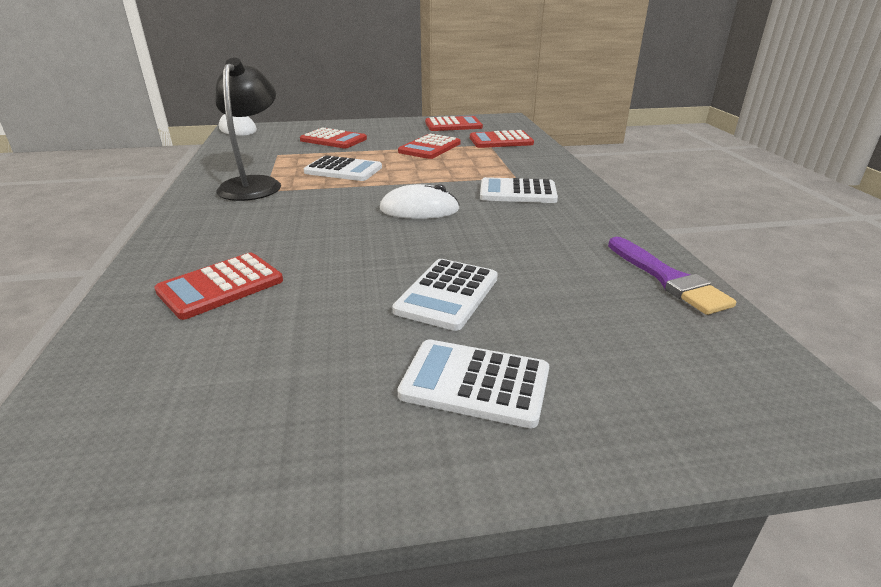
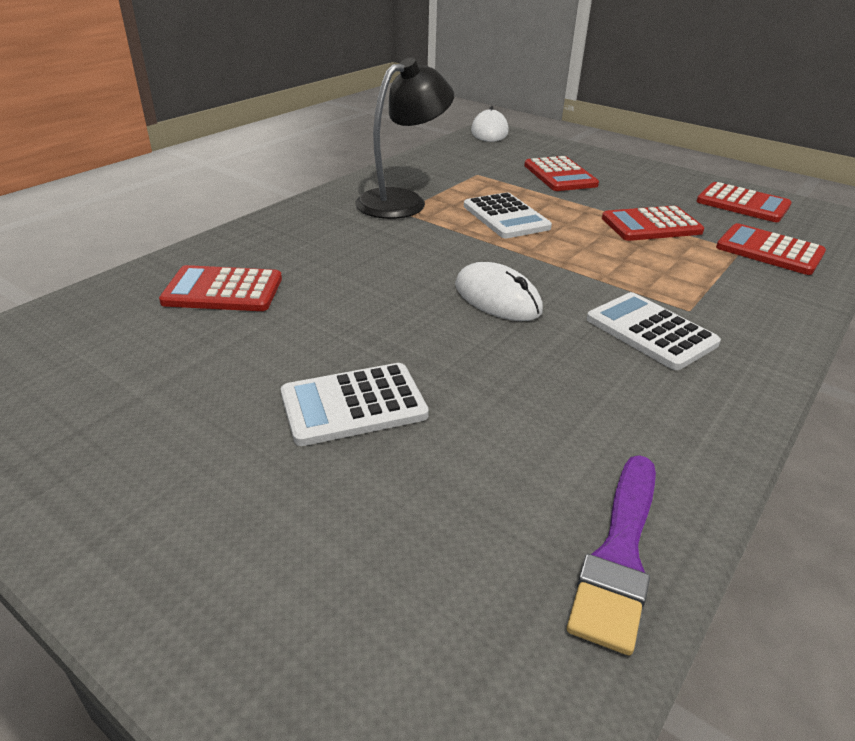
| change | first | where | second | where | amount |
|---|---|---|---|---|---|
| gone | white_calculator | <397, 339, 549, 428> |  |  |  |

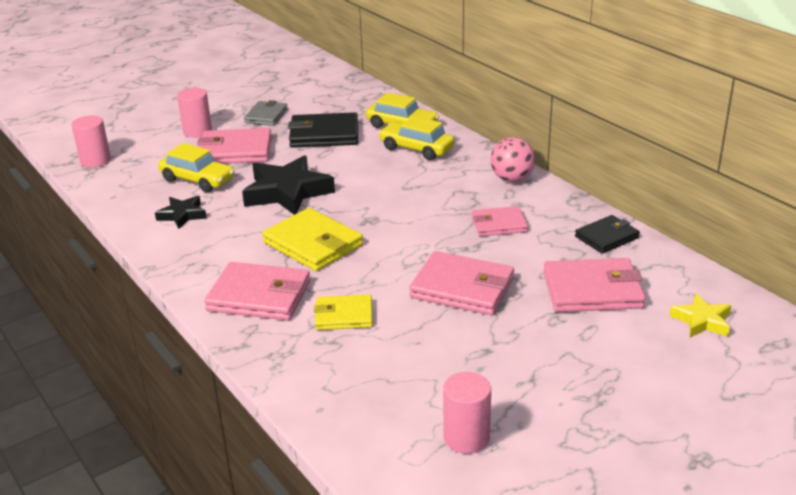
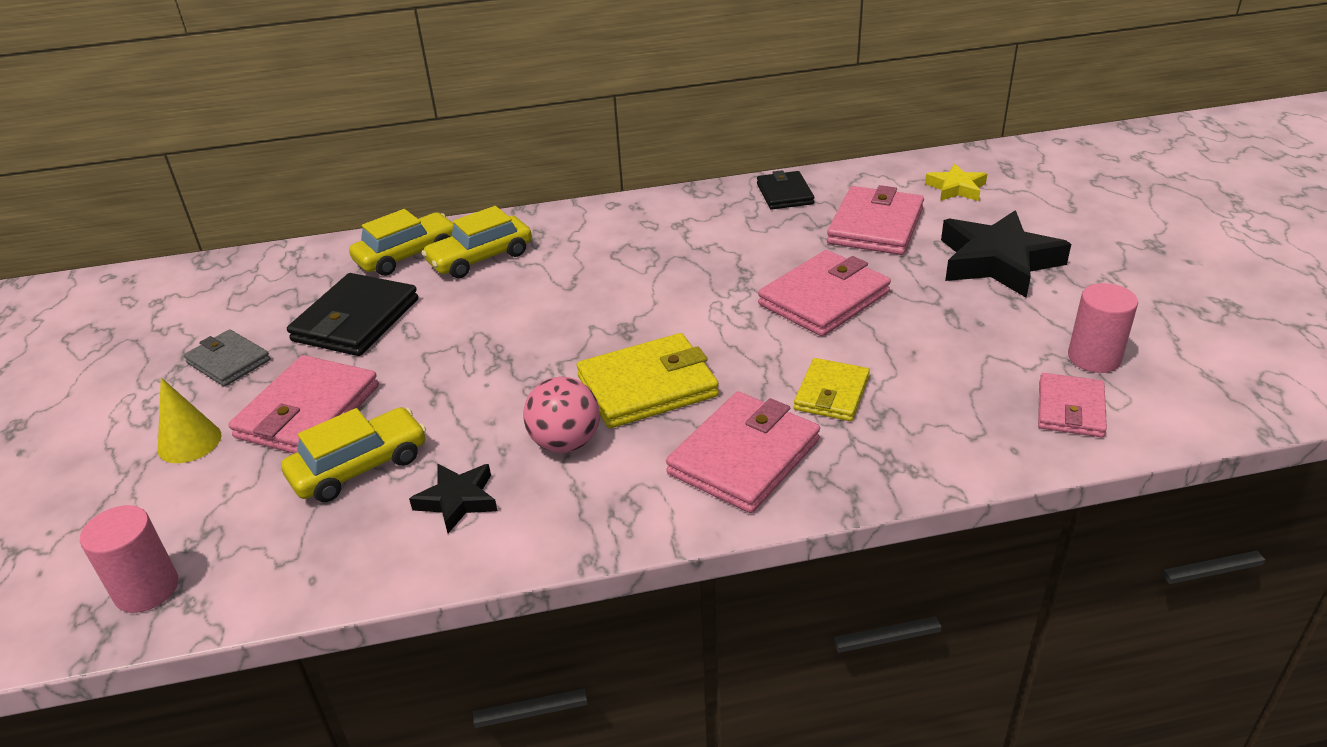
| change | first | where | second | where | amount |
|---|---|---|---|---|---|
| swapped | pink_cylinder | <177, 88, 212, 138> | yellow_cone | <158, 378, 221, 463> |  |
| shifted | black_star | <242, 155, 335, 215> |  | <941, 210, 1071, 298> |  |
| shifted | pink_wallet | <472, 206, 528, 236> |  | <1038, 373, 1107, 437> |  |
| shifted | pink_ball | <490, 137, 535, 182> |  | <523, 377, 600, 453> |  |

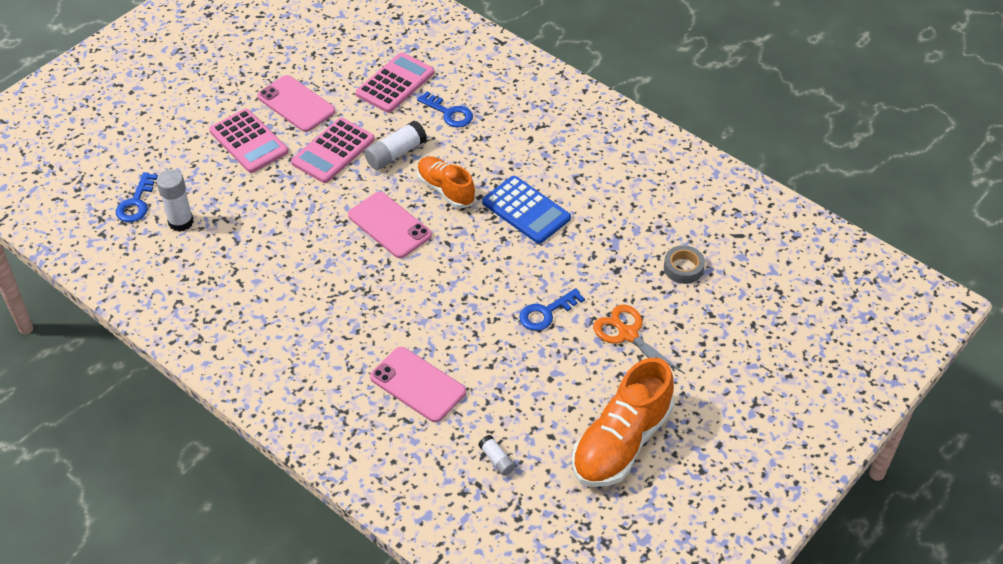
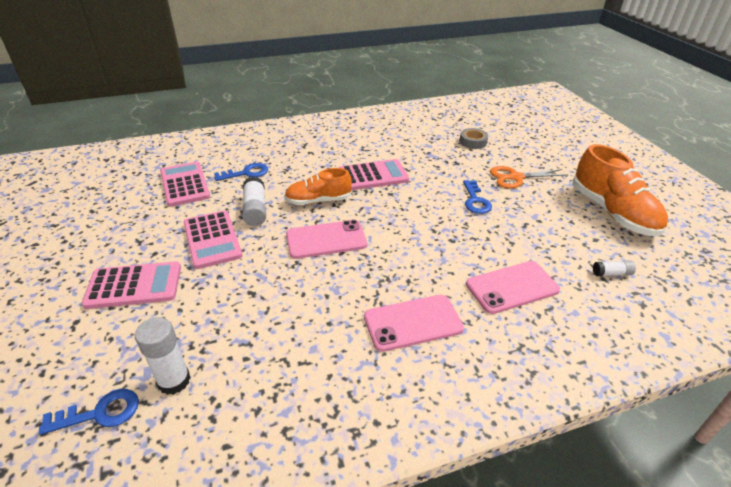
| change | first | where | second | where | amount |
|---|---|---|---|---|---|
| rotated | blue_key | <116, 172, 158, 222> |  | <39, 389, 139, 435> | 60 degrees counterclockwise |
| shifted | pink_phone | <257, 75, 335, 132> |  | <364, 295, 464, 352> |  |
| repainted | blue_calculator | <482, 176, 571, 244> | pink_calculator | <339, 159, 409, 190> |  |

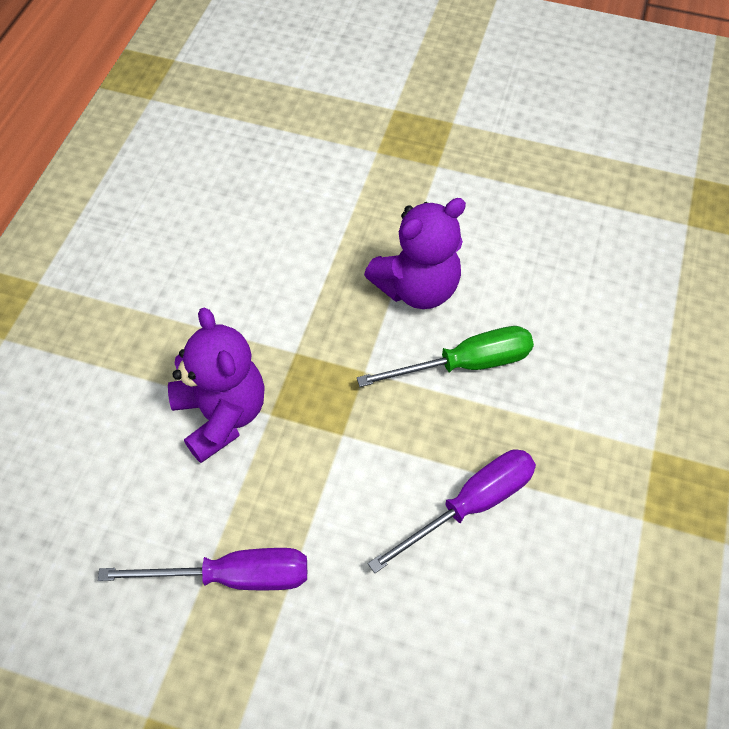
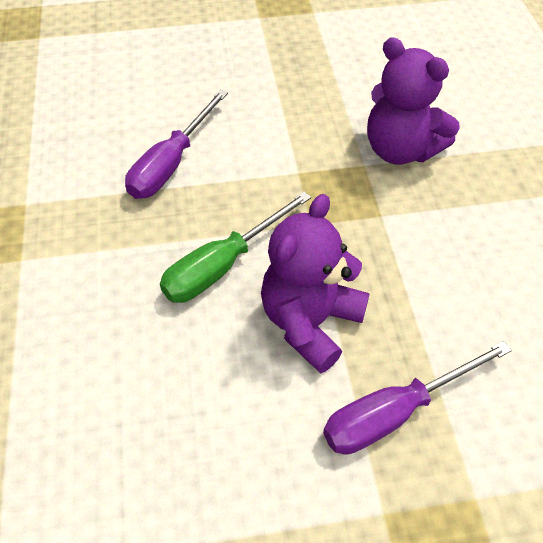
| change | first | where | second | where | amount |
|---|---|---|---|---|---|
| shifted | purple_screwdriver | <98, 548, 307, 590> |  | <323, 341, 512, 454> |  |

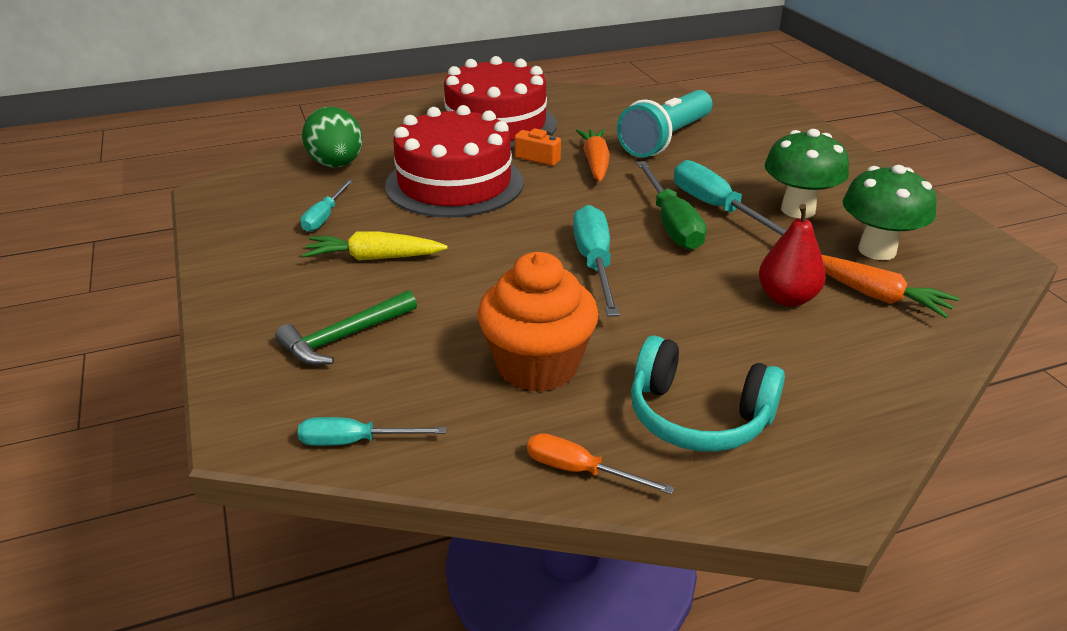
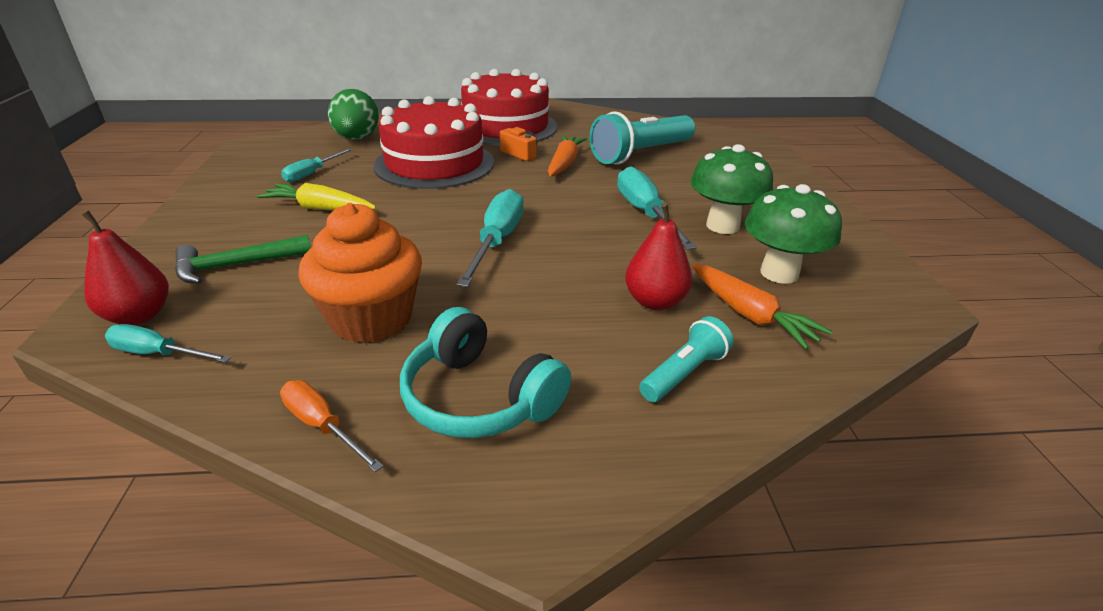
| change | first | where | second | where | amount |
|---|---|---|---|---|---|
| gone | green_screwdriver | <636, 161, 707, 250> |  |  |  |
| new |  |  | red_pear | <81, 211, 169, 325> |  |
| new |  |  | turquoise_flashlight | <639, 316, 734, 402> |  |

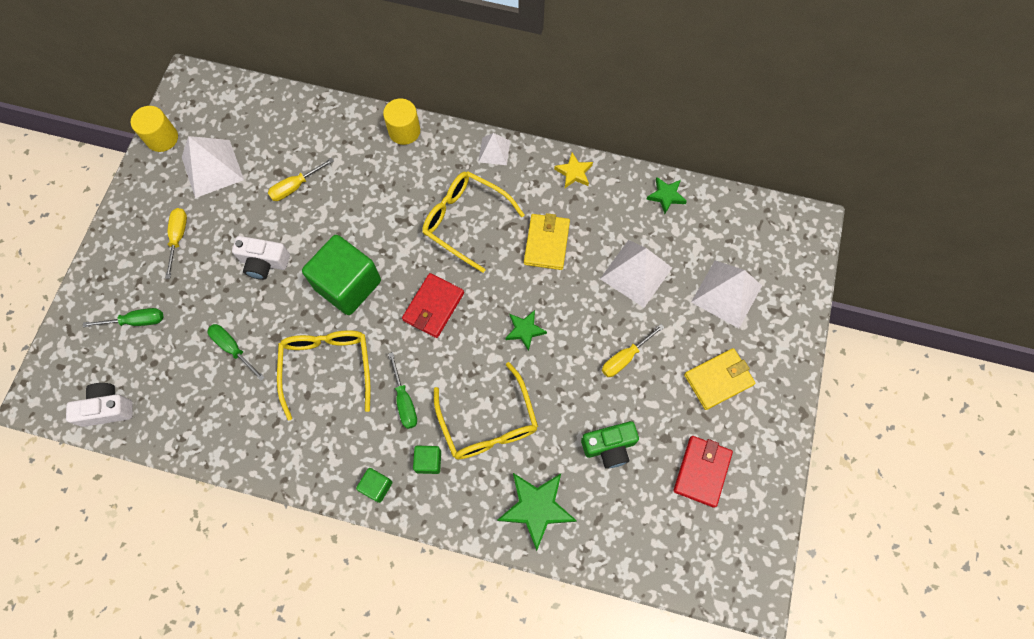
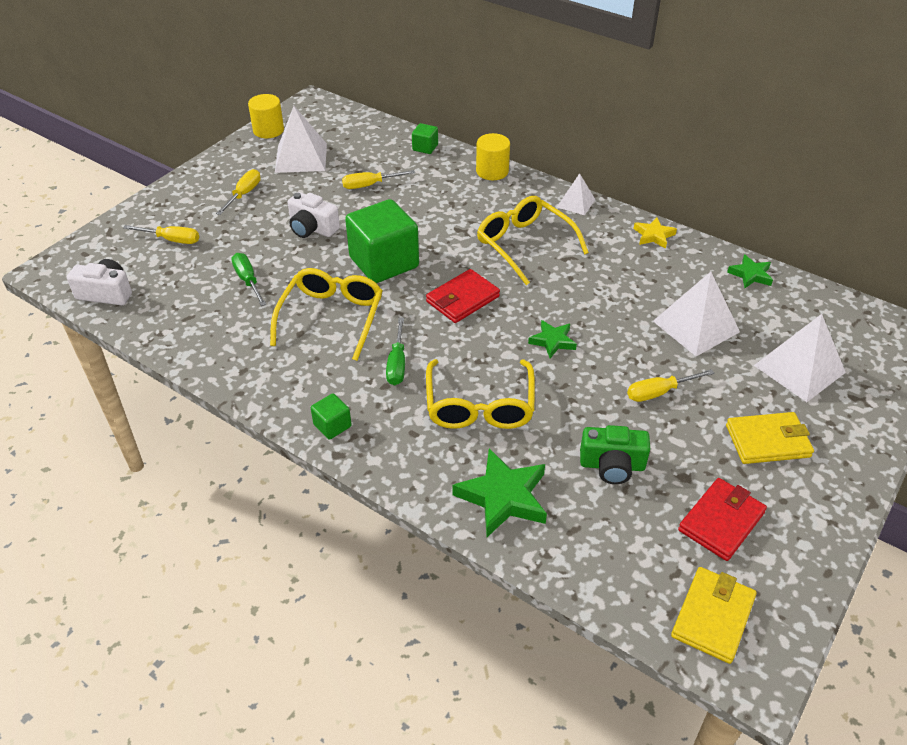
| change | first | where | second | where | amount |
|---|---|---|---|---|---|
| repainted | green_screwdriver | <83, 308, 164, 327> | yellow_screwdriver | <123, 225, 199, 244> |  |
| shifted | green_cube | <413, 446, 441, 474> |  | <412, 123, 438, 154> |  |
| shifted | yellow_wallet | <524, 213, 570, 270> |  | <671, 567, 757, 664> |  |

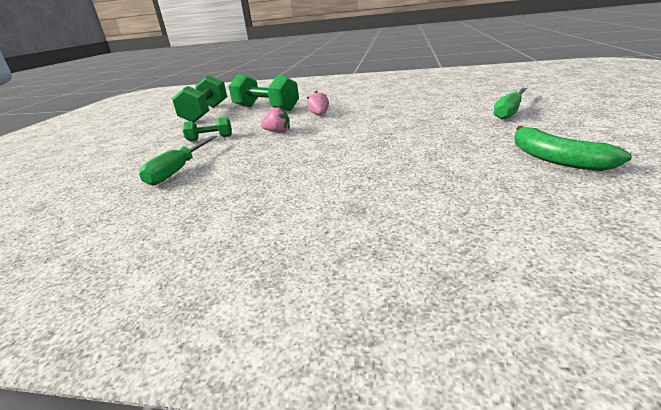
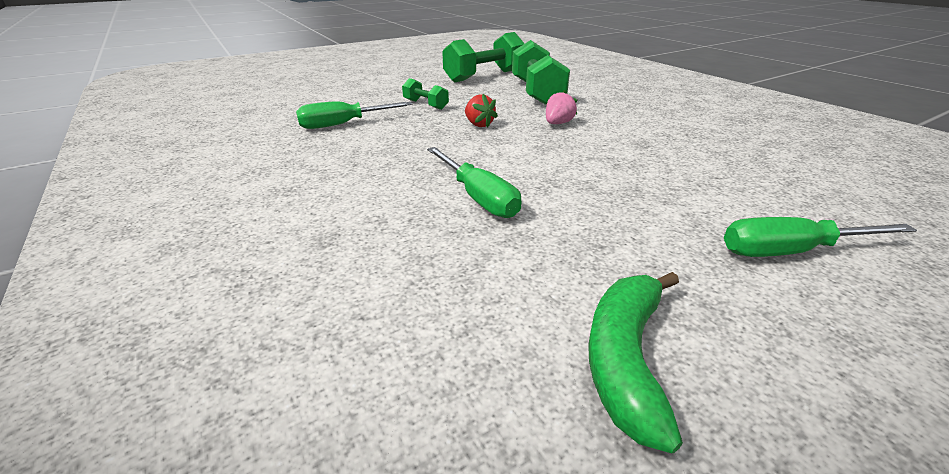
| change | first | where | second | where | amount |
|---|---|---|---|---|---|
| repainted | pink_strawberry | <261, 107, 290, 133> | red_strawberry | <465, 94, 498, 128> |  |
| new |  |  | green_screwdriver | <427, 147, 522, 218> |  |

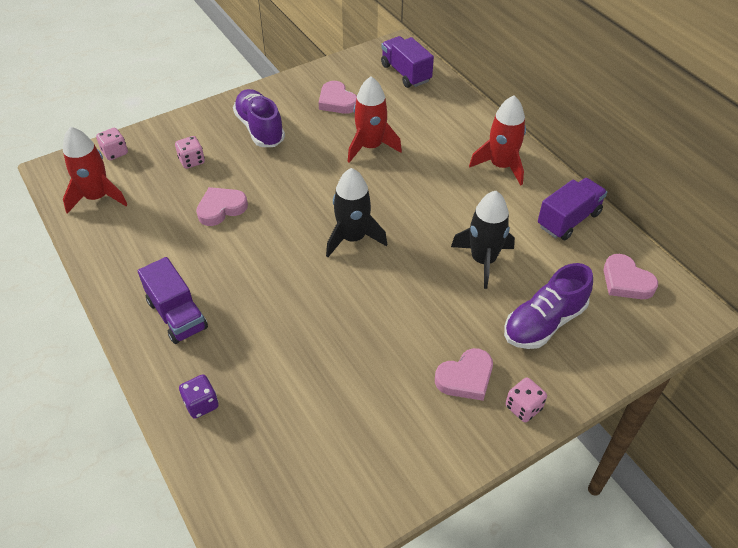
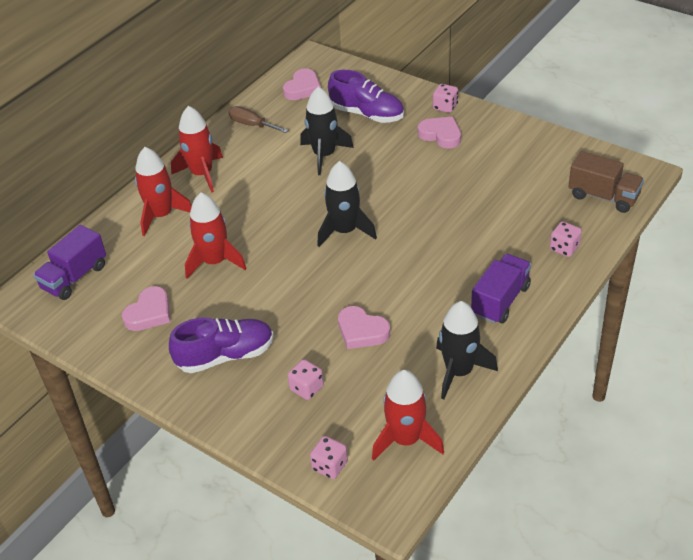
| change | first | where | second | where | amount |
|---|---|---|---|---|---|
| repainted | purple_dice | <179, 375, 219, 419> | pink_dice | <550, 222, 582, 257> |  |
| rotated | purple_shoe | <233, 89, 285, 147> |  | <169, 317, 274, 373> | 150 degrees counterclockwise |
| swapped | purple_truck | <538, 178, 607, 240> | brown_screwdriver | <229, 106, 288, 133> |  |
| new |  |  | red_rocket | <135, 147, 192, 236> |  |
| new |  |  | black_rocket | <436, 301, 498, 400> |  |
| new |  |  | brown_truck | <568, 151, 644, 213> |  |

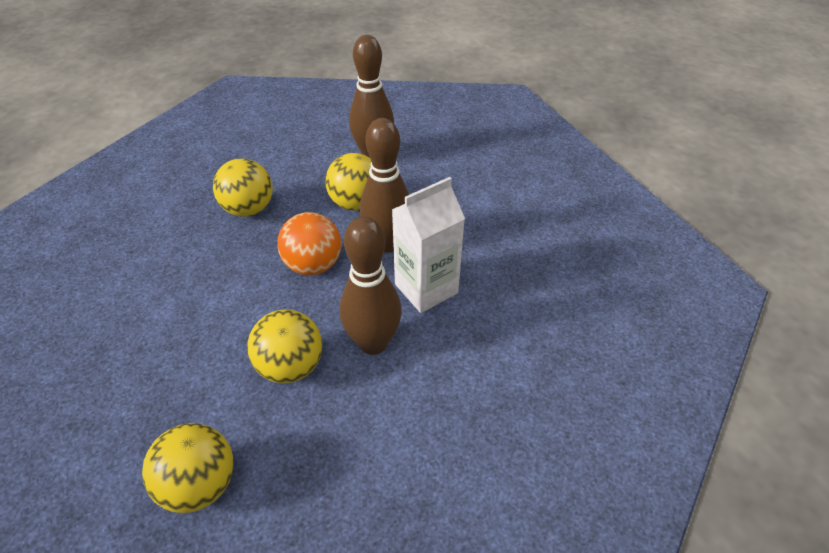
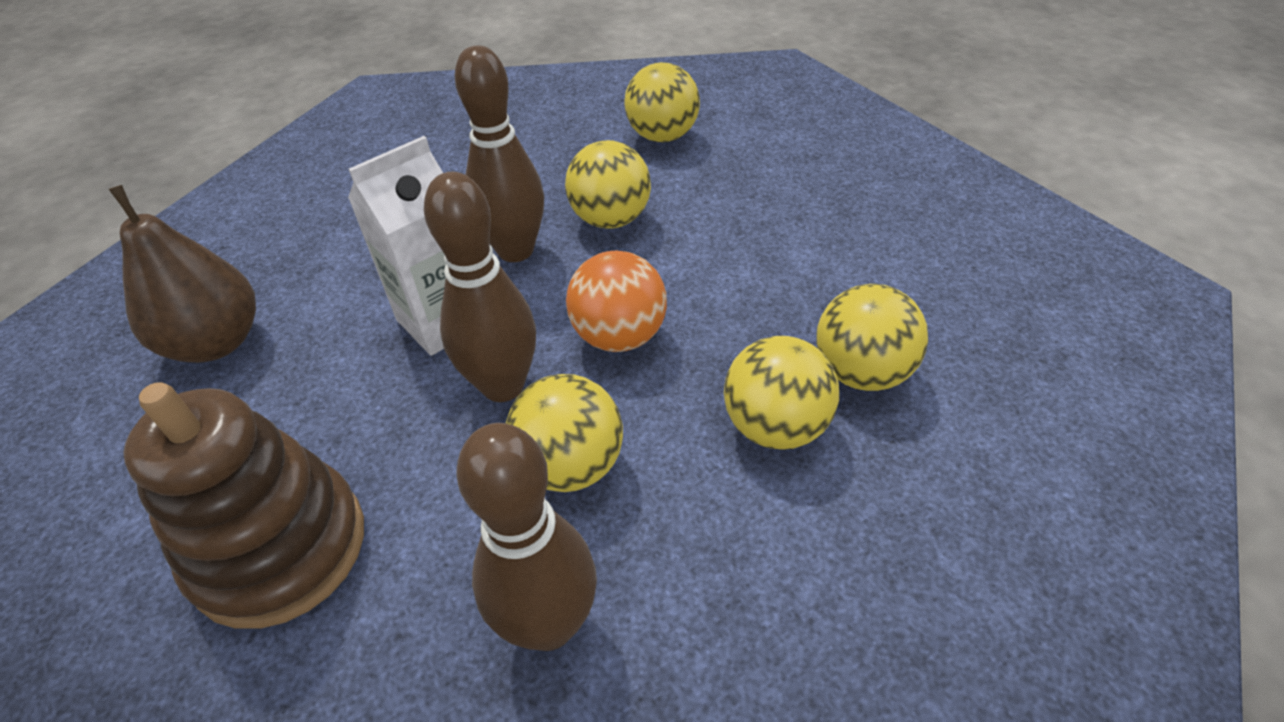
| change | first | where | second | where | amount |
|---|---|---|---|---|---|
| new |  |  | brown_pear | <109, 185, 256, 363> |  |
| new |  |  | brown_stacking_toy | <123, 382, 364, 629> |  |
| new |  |  | yellow_ball | <816, 284, 928, 391> |  |

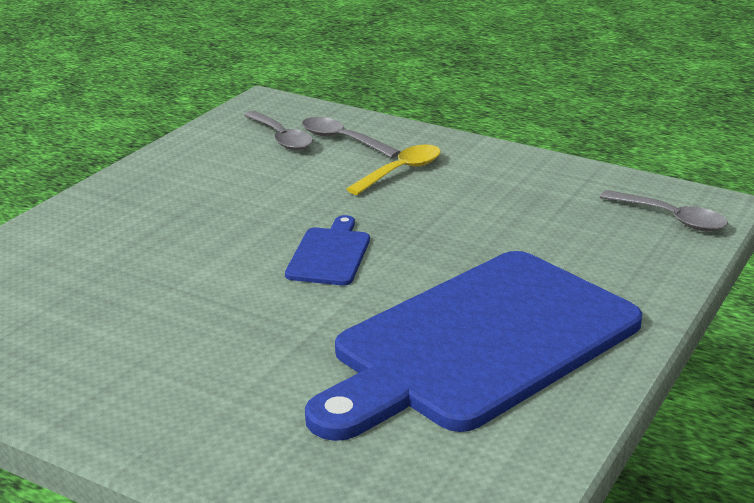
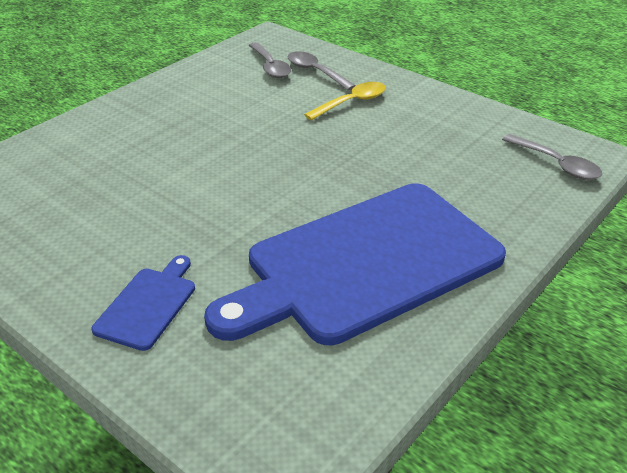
| change | first | where | second | where | amount |
|---|---|---|---|---|---|
| shifted | blue_cutting_board | <285, 215, 370, 286> |  | <92, 255, 195, 351> |  |

